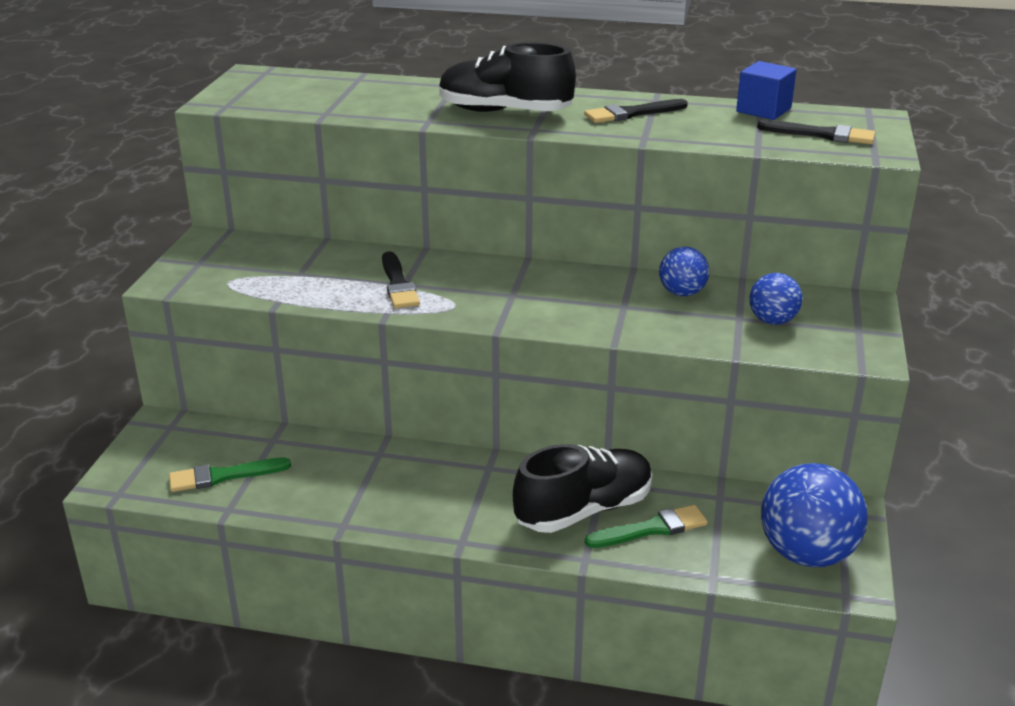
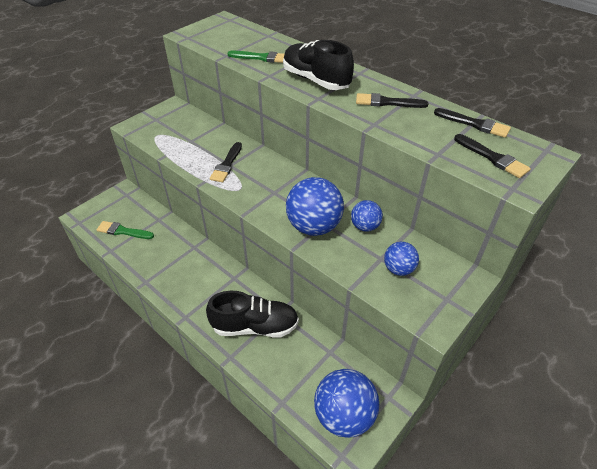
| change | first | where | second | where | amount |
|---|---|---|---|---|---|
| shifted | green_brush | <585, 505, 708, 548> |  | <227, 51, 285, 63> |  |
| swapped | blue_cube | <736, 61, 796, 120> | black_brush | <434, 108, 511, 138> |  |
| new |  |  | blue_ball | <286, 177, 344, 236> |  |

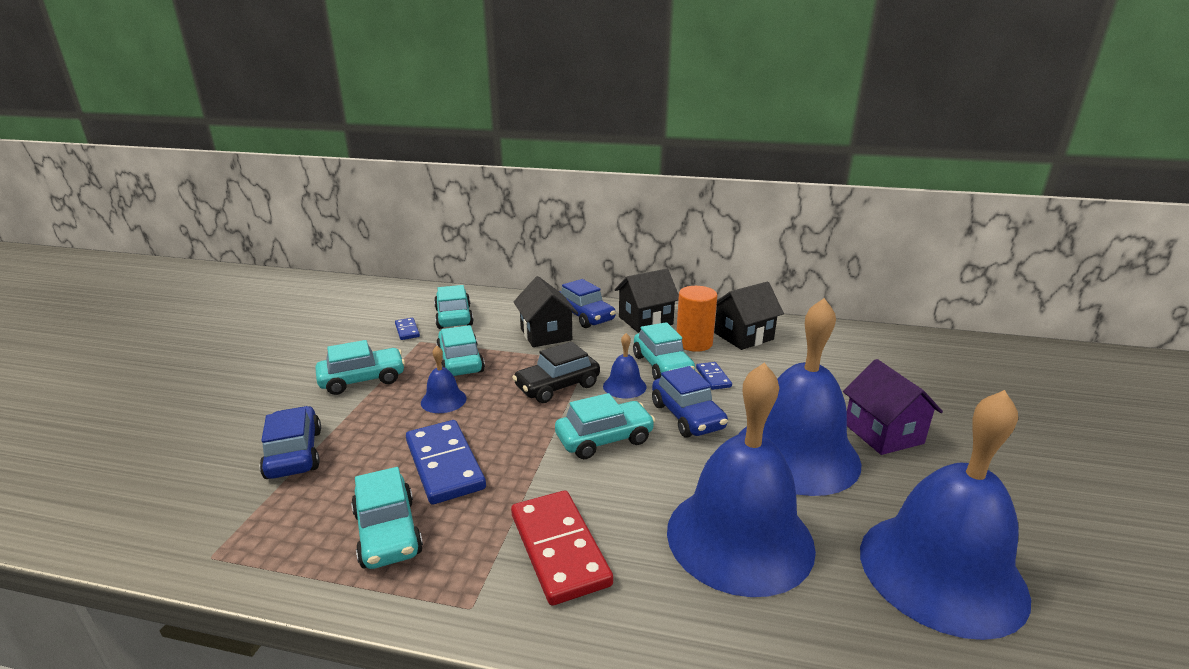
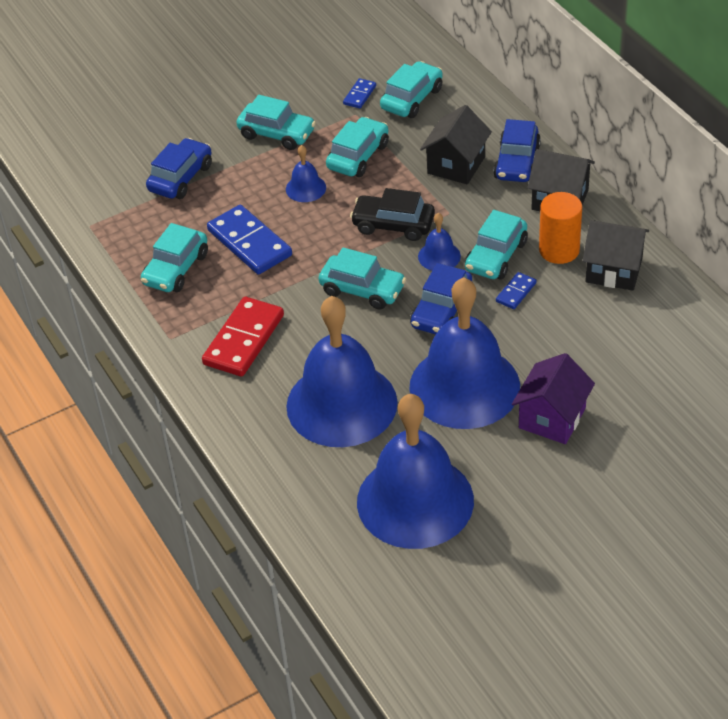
| change | first | where | second | where | amount |
|---|---|---|---|---|---|
| rotated | blue_domino | <406, 420, 486, 505> |  | <207, 205, 292, 274> | 60 degrees counterclockwise |

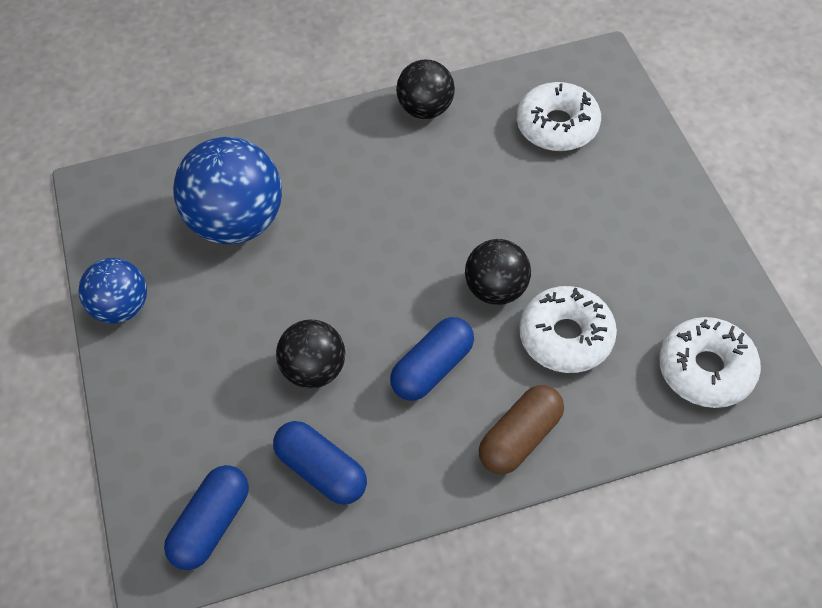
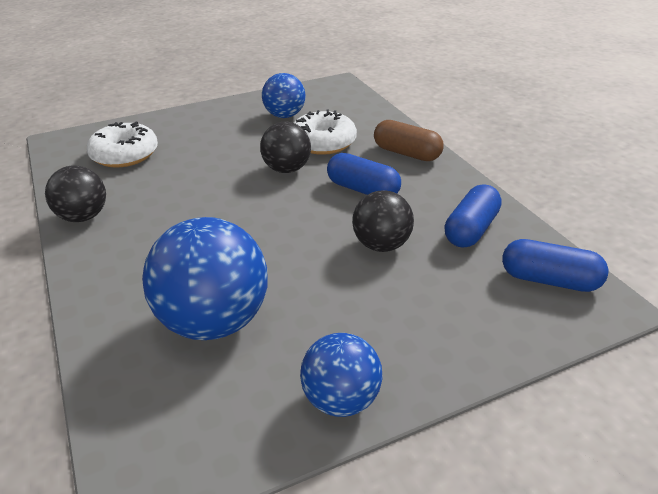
| change | first | where | second | where | amount |
|---|---|---|---|---|---|
| gone | white_donut | <659, 317, 761, 408> |  |  |  |
| new |  |  | blue_ball | <262, 73, 306, 118> |  |

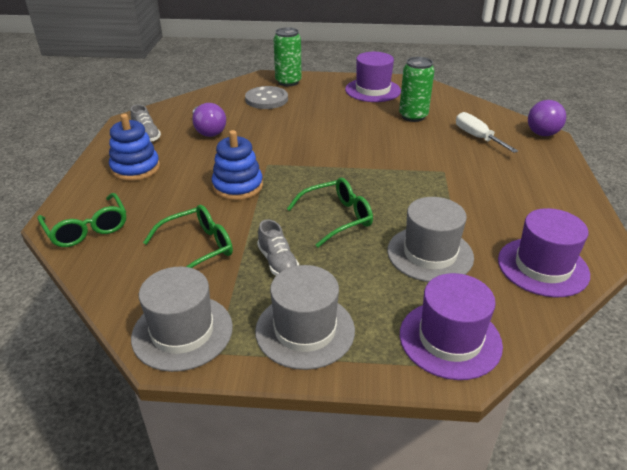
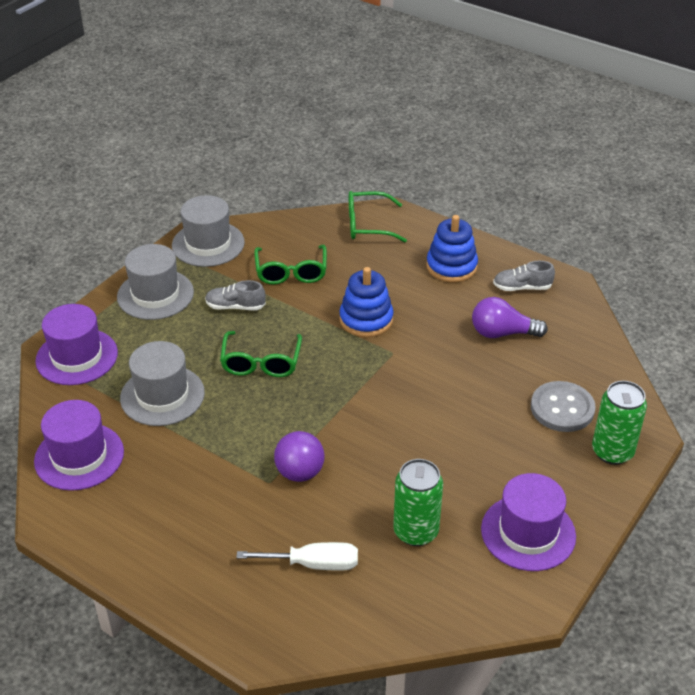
| change | first | where | second | where | amount |
|---|---|---|---|---|---|
| shifted | purple_ball | <528, 100, 566, 136> |  | <274, 431, 324, 482> |  |

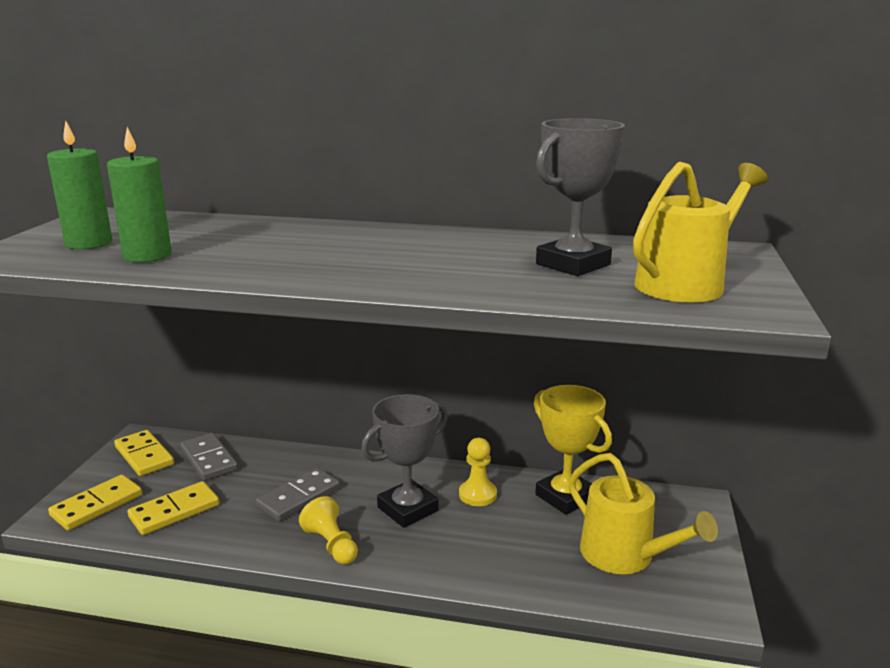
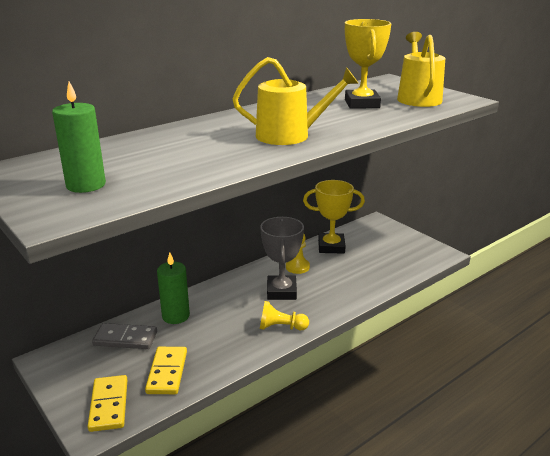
| change | first | where | second | where | amount |
|---|---|---|---|---|---|
| shifted | green_candle | <107, 127, 172, 262> |  | <157, 252, 190, 324> |  |
| gone | yellow_domino | <114, 430, 174, 476> |  |  |  |
| gone | grey_domino | <256, 468, 340, 521> |  |  |  |
| repainted | grey_trophy | <536, 118, 625, 276> | yellow_trophy | <345, 19, 391, 109> |  |
| shifted | yellow_watering_can | <568, 453, 718, 574> |  | <232, 57, 359, 145> |  |

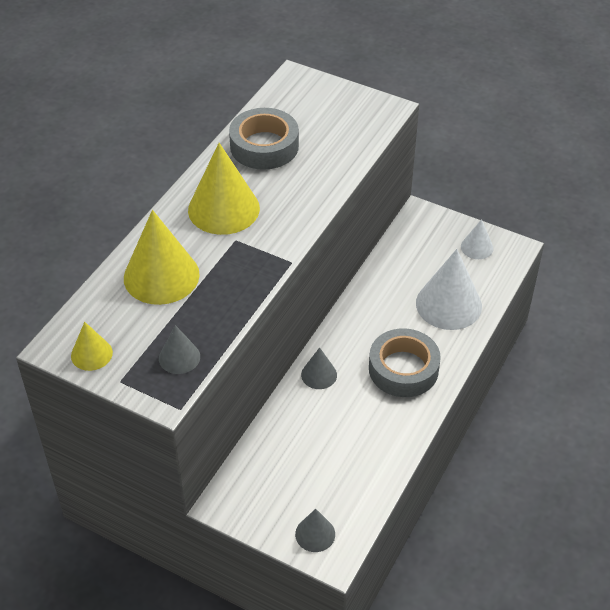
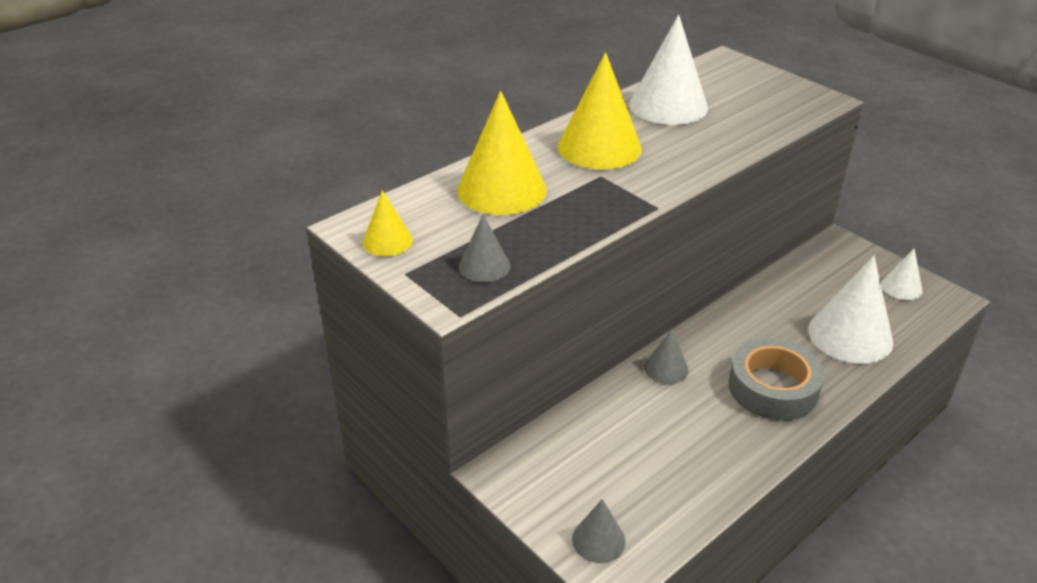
| change | first | where | second | where | amount |
|---|---|---|---|---|---|
| swapped | grey_tape | <229, 108, 299, 170> | white_cone | <629, 15, 708, 125> |  |

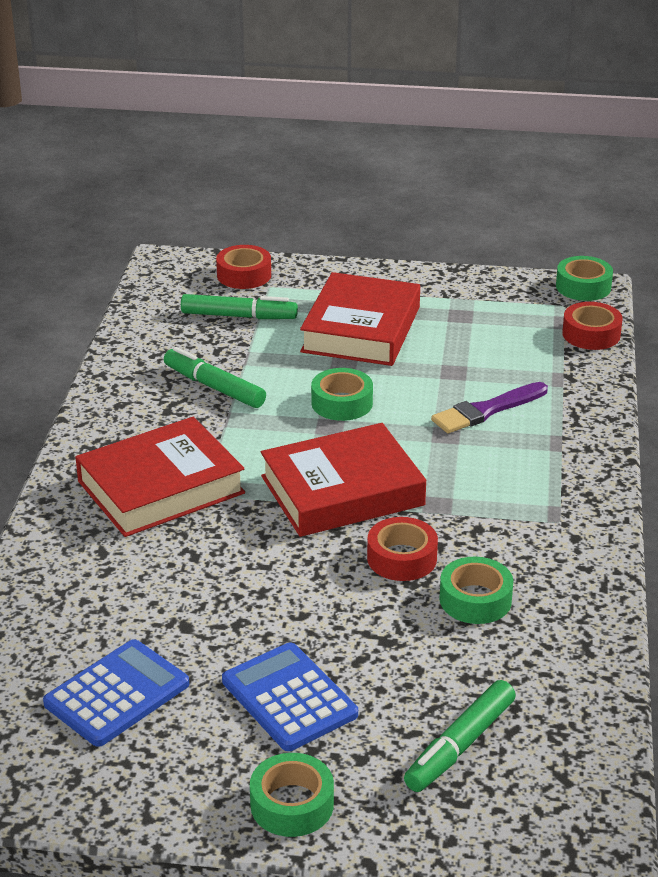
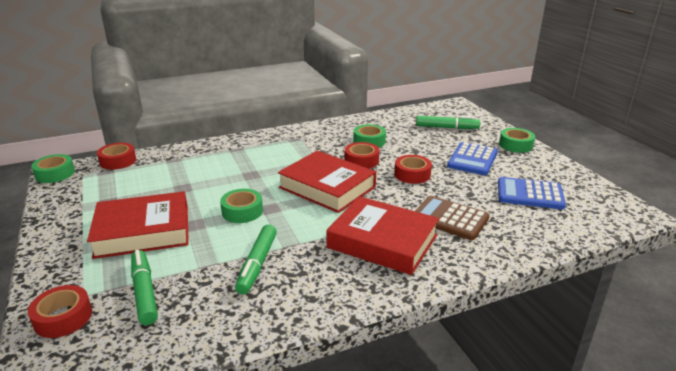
| change | first | where | second | where | amount |
|---|---|---|---|---|---|
| gone | purple_brush | <431, 382, 548, 433> |  |  |  |
| new |  |  | red_tape | <394, 155, 432, 184> |  |
| new |  |  | brown_calculator | <415, 196, 490, 240> |  |

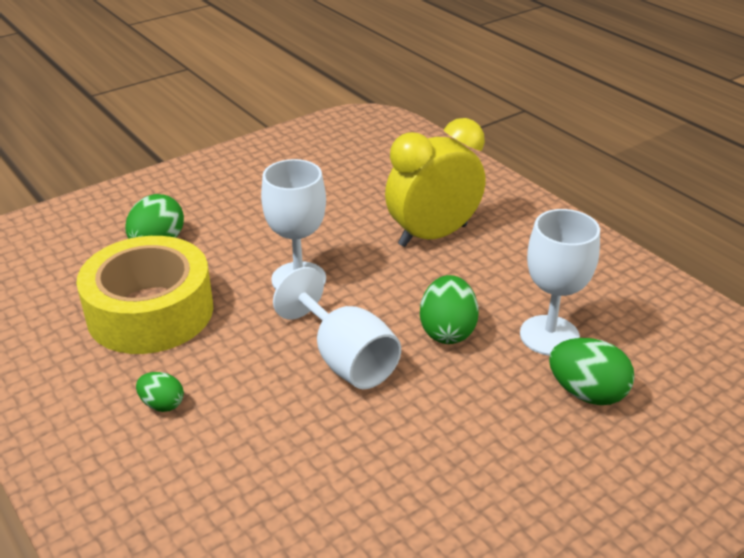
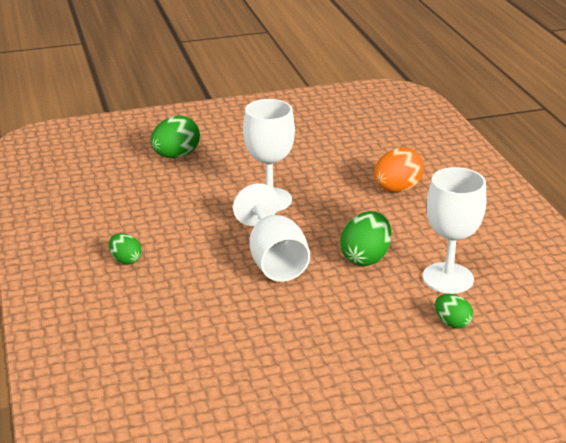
| change | first | where | second | where | amount |
|---|---|---|---|---|---|
| gone | yellow_tape | <76, 236, 213, 354> |  |  |  |
| swapped | yellow_clock | <385, 118, 485, 247> | orange_egg | <374, 147, 424, 192> |  |
| scaled | green_egg | <549, 338, 635, 405> |  | <435, 294, 473, 329> | x0.59 |

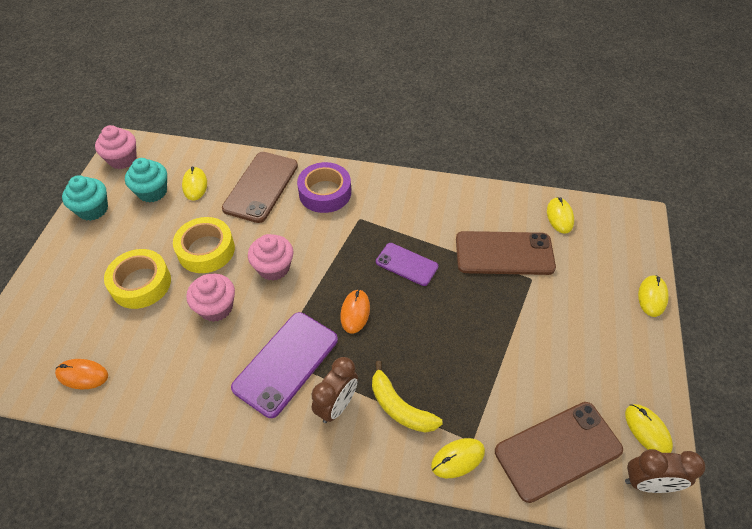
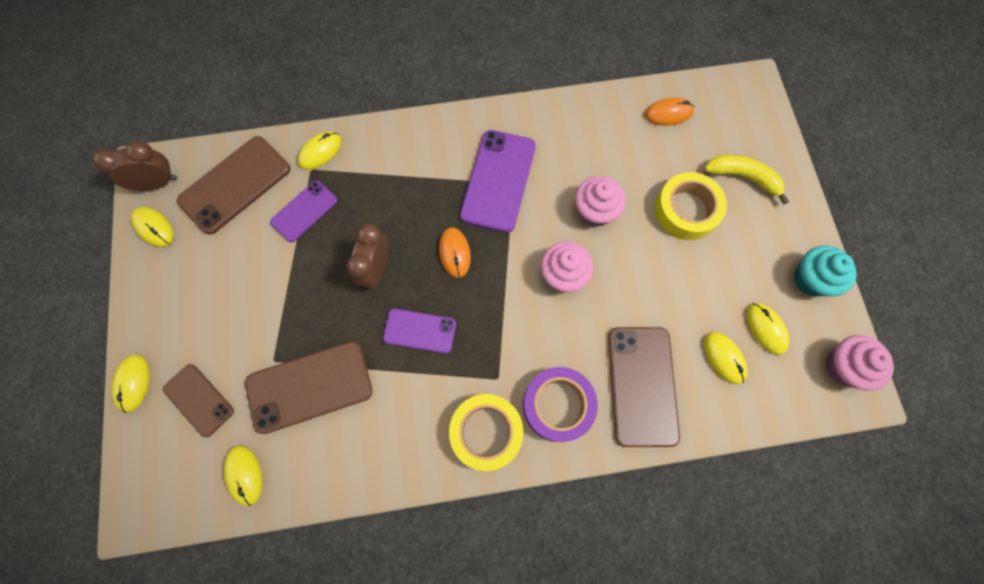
| change | first | where | second | where | amount |
|---|---|---|---|---|---|
| swapped | turquoise_cupcake | <125, 158, 167, 203> | yellow_mouse | <746, 303, 789, 355> |  |
| shifted | yellow_tape | <173, 217, 235, 273> |  | <449, 394, 524, 471> |  |
| shifted | brown_clock | <312, 357, 358, 423> |  | <346, 223, 388, 289> |  |
| shifted | yellow_banana | <372, 361, 443, 433> |  | <704, 155, 789, 205> |  |
| new |  |  | brown_phone | <163, 364, 234, 437> |  |
| new |  |  | purple_phone | <270, 181, 338, 242> |  |

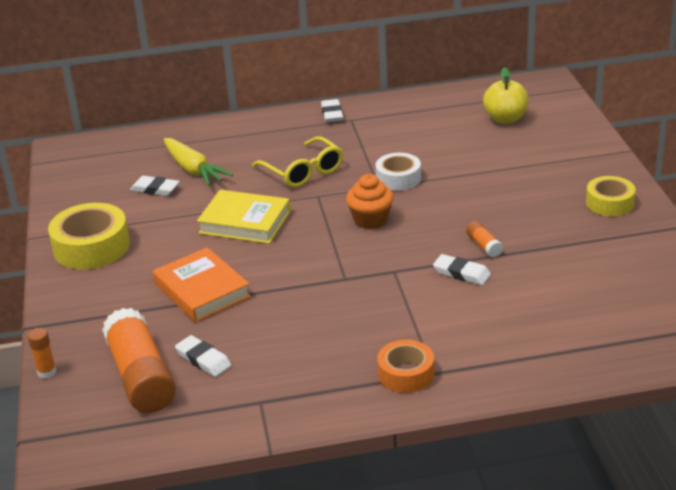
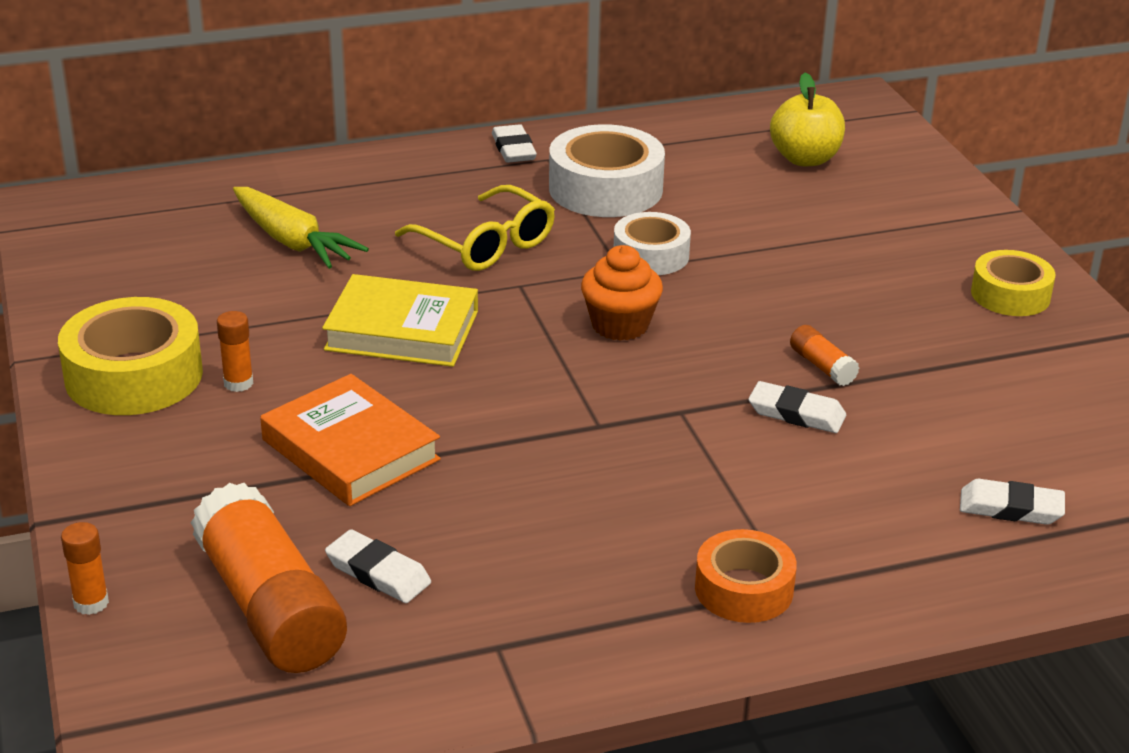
| change | first | where | second | where | amount |
|---|---|---|---|---|---|
| shifted | white_eraser | <130, 176, 180, 196> |  | <960, 479, 1065, 525> |  |
| new |  |  | orange_glue_stick | <217, 311, 253, 392> |  |
| new |  |  | white_tape | <549, 124, 665, 217> |  |

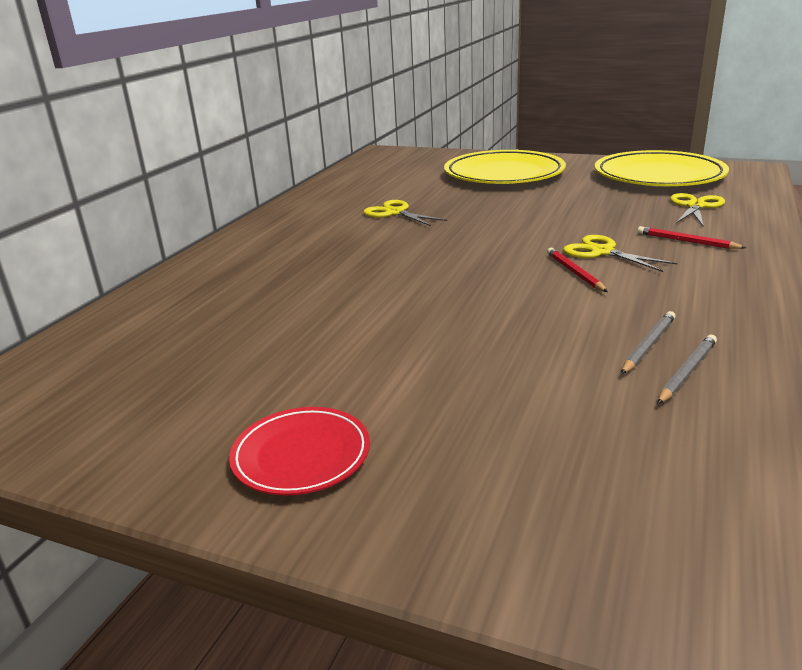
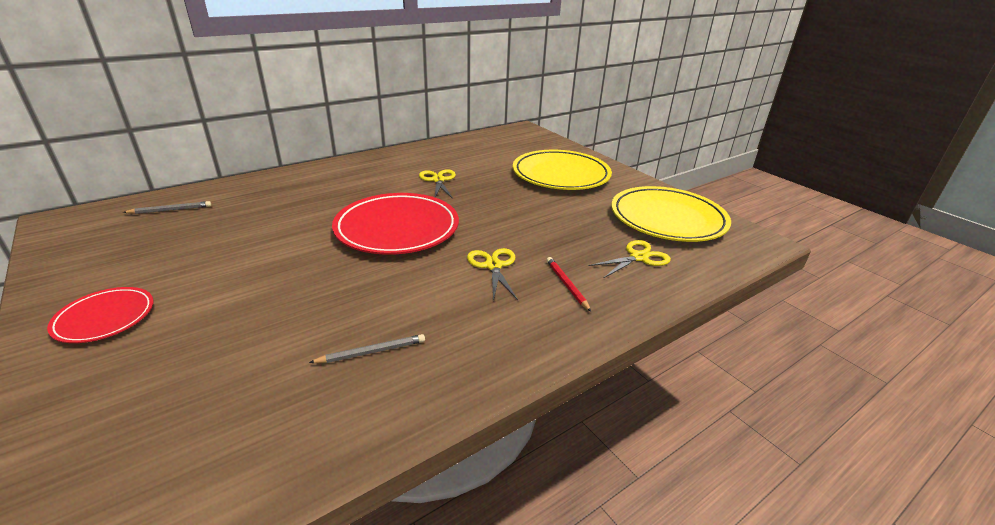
| change | first | where | second | where | amount |
|---|---|---|---|---|---|
| gone | red_pencil | <547, 248, 608, 292> |  |  |  |
| shifted | grey_pencil | <658, 335, 717, 404> |  | <123, 201, 211, 214> |  |
| new |  |  | red_plate | <332, 193, 459, 255> |  |

